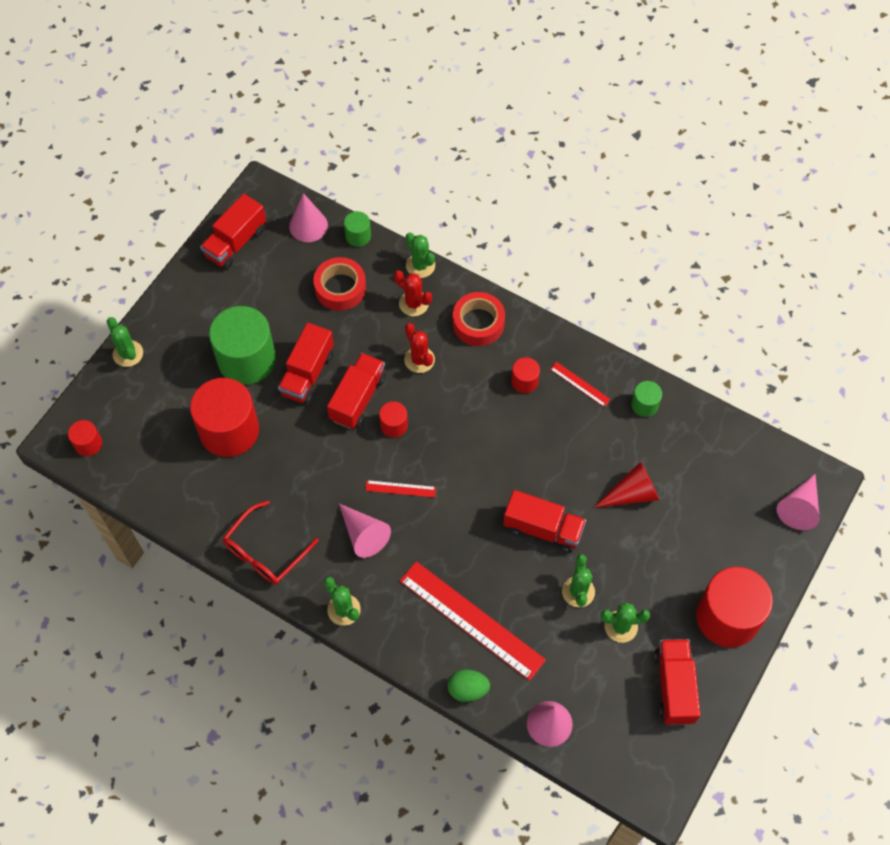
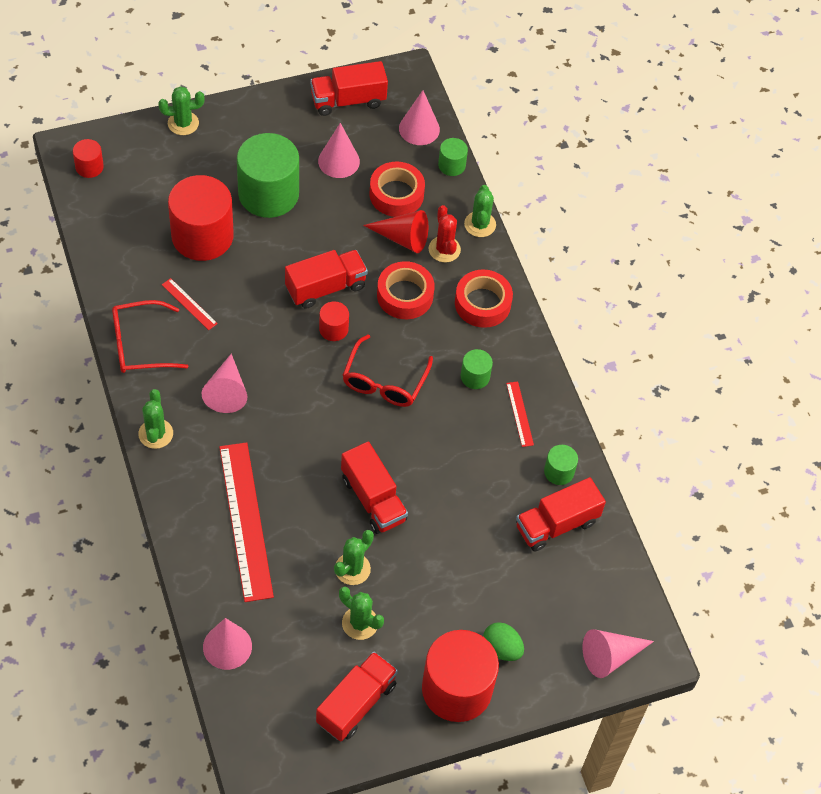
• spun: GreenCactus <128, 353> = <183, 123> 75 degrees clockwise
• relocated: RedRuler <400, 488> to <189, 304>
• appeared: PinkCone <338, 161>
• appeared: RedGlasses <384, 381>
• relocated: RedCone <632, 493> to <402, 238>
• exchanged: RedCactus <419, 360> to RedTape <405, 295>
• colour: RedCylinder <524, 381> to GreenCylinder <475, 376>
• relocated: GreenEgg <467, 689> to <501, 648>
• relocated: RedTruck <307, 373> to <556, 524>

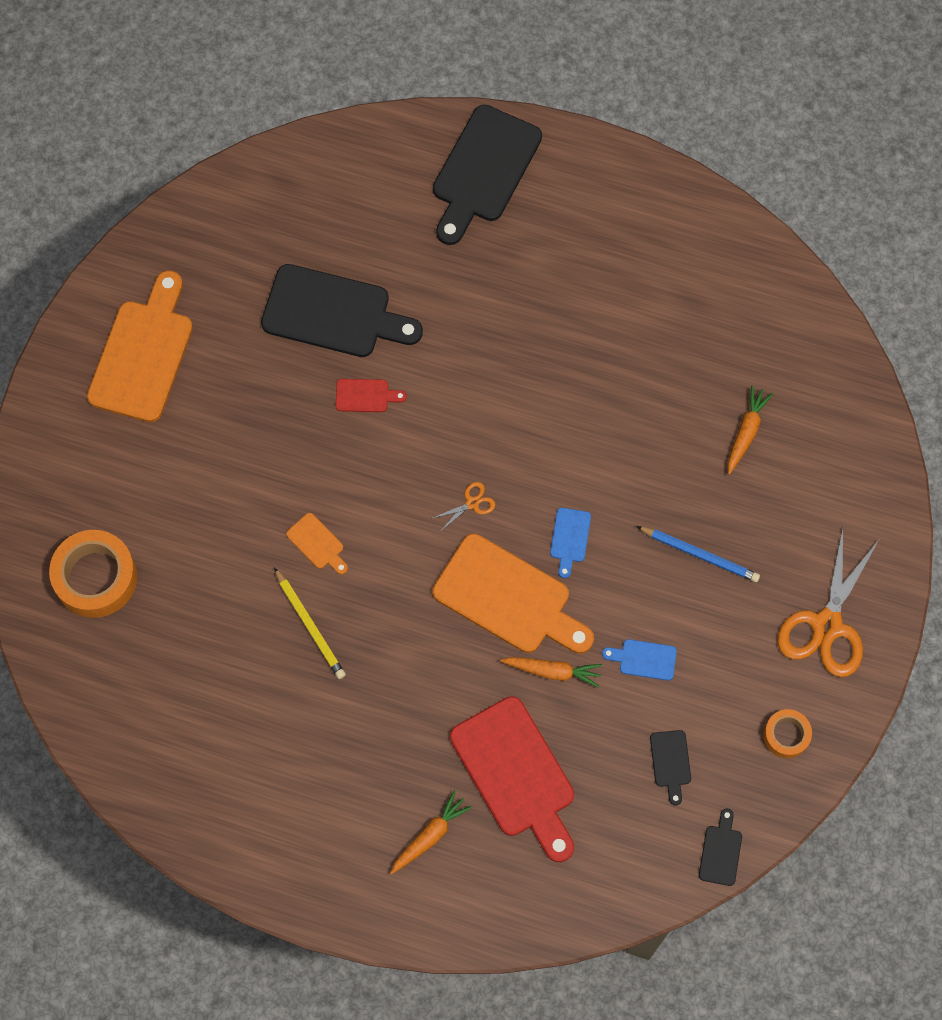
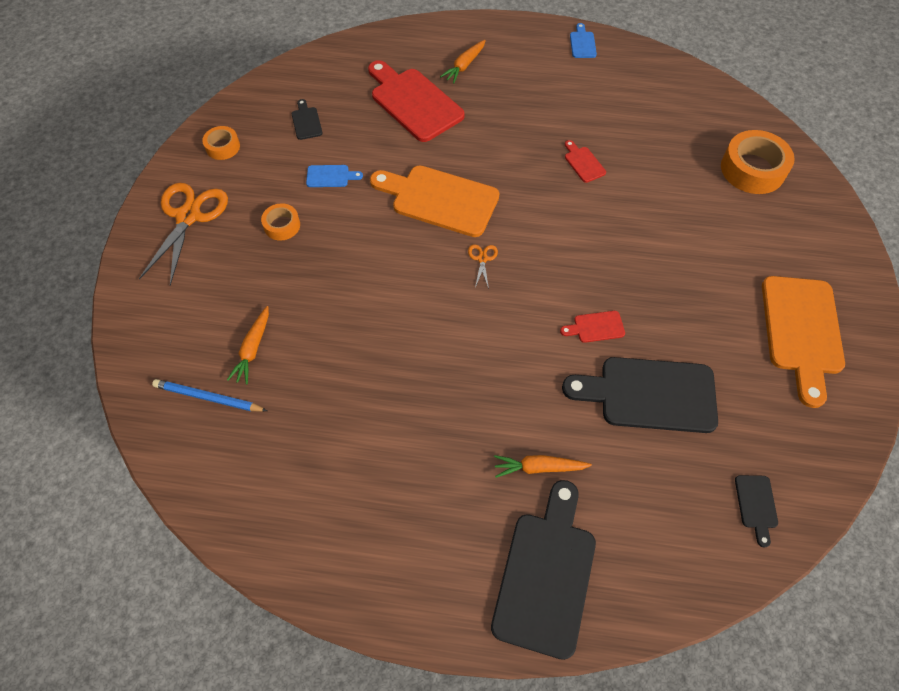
• relocated: BluePencil <699, 554> to <208, 398>
• appeared: OrangeTape <282, 225>
• spun: OrangeScissors <472, 503> = <482, 259> 135 degrees clockwise
• relocated: OrangeCarrot <552, 671> to <539, 467>
• exchanged: YellowPencil <310, 625> to RedCuttingBoard <583, 163>
• relocated: BlueCuttingBoard <570, 538> to <582, 43>
• relocated: BlackCuttingBoard <720, 852> to <756, 505>
• missing: OrangeCuttingBoard <317, 543>

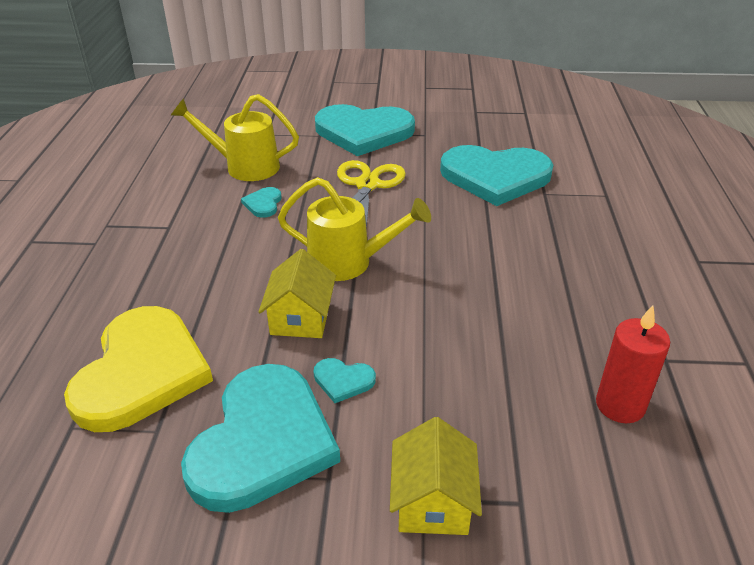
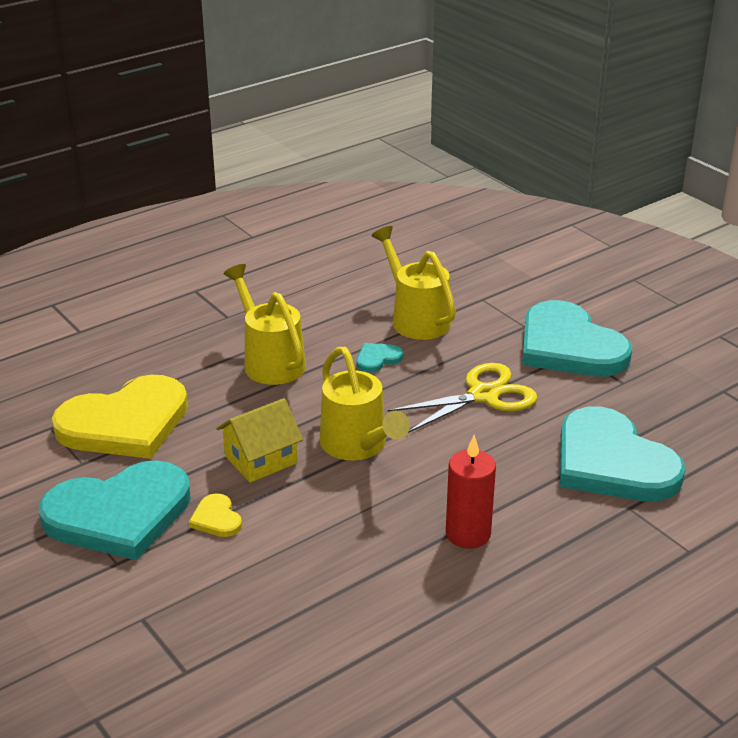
• colour: TurquoiseHeart <343, 380> to YellowHeart <216, 518>
• appeared: YellowWateringCan <270, 361>
• relocated: RedCandle <620, 405> to <468, 534>
• missing: YellowHouse <433, 501>

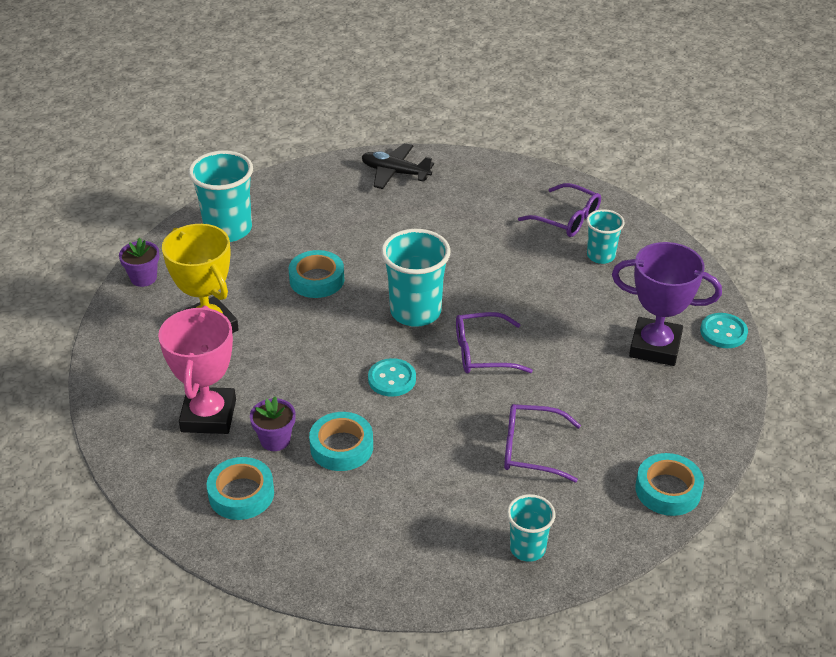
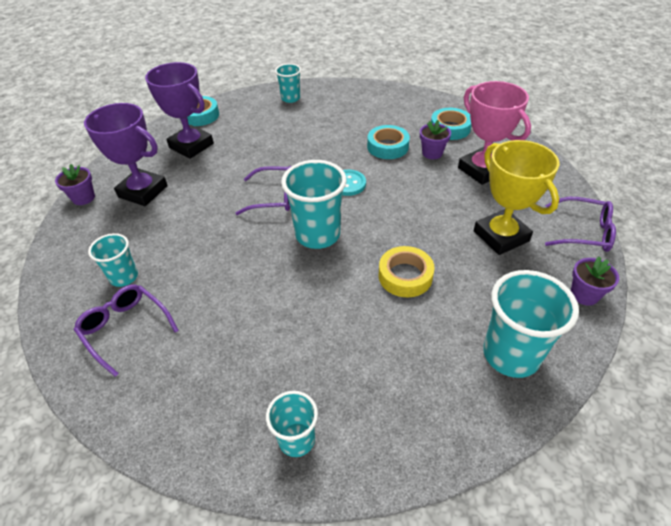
• exchanged: TurquoiseButton <723, 332> to PurpleFlowerPot <83, 198>
• appeared: PurpleTrophy <191, 146>
• exchanged: BlackPlane <395, 173> to TurquoiseCup <296, 439>
• colour: TurquoiseTape <317, 279> to YellowTape <405, 276>
• spun: PinkTrophy <208, 416> = <482, 170> 45 degrees counterclockwise
• relocated: PurpleGlasses <530, 449> to <584, 232>

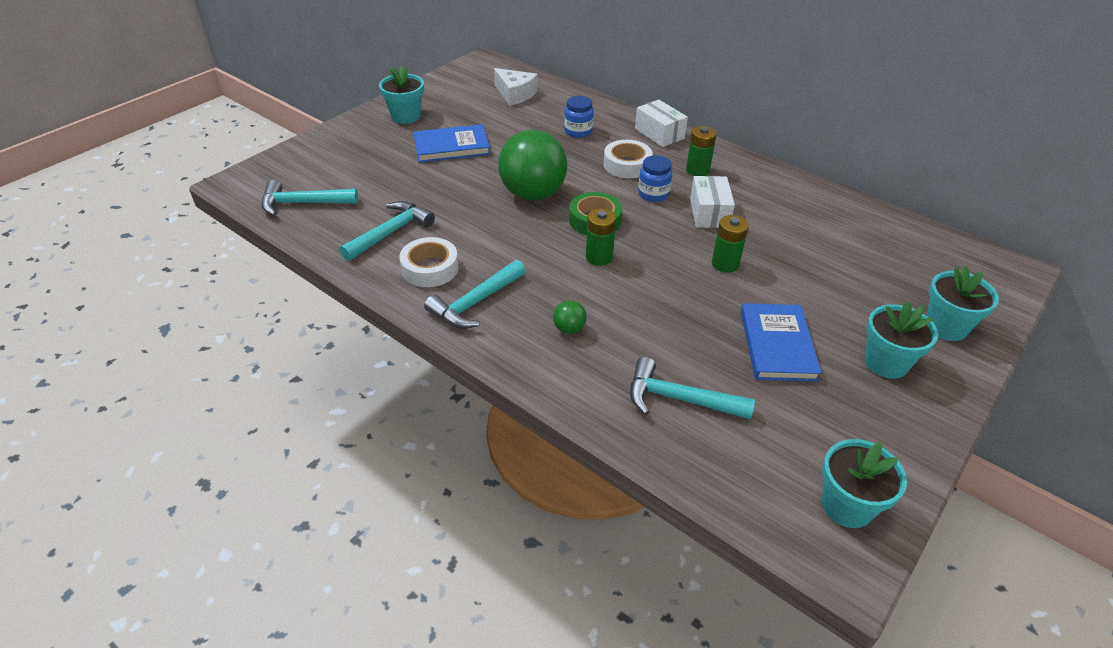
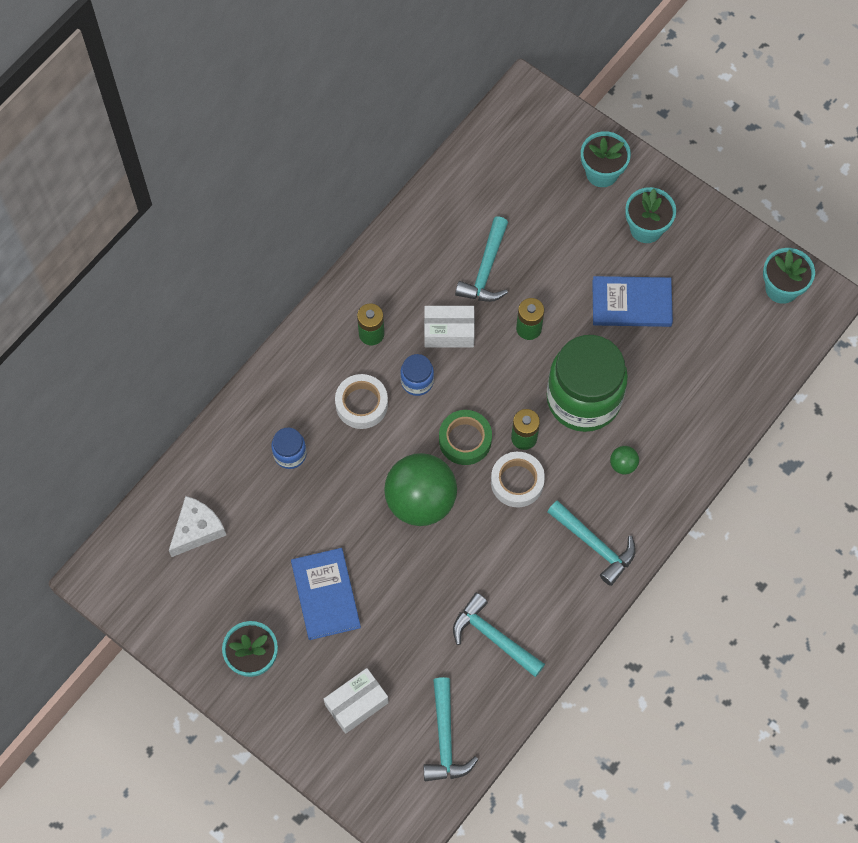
• relocated: WhiteBox <659, 134> to <356, 704>
• relocated: TurquoiseHammer <679, 399> to <486, 270>
• relocated: WhiteTape <430, 268> to <517, 482>
• appeared: GreenJar <583, 399>

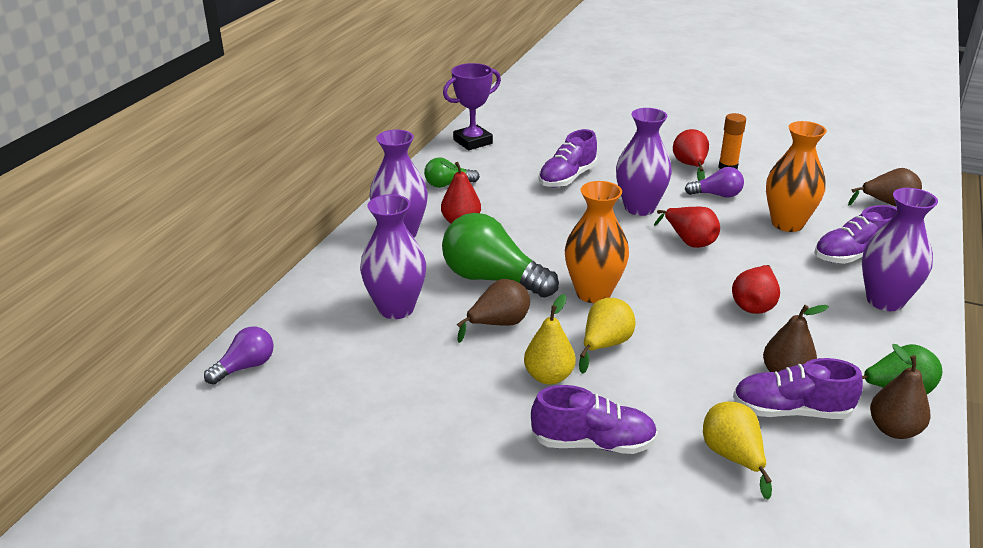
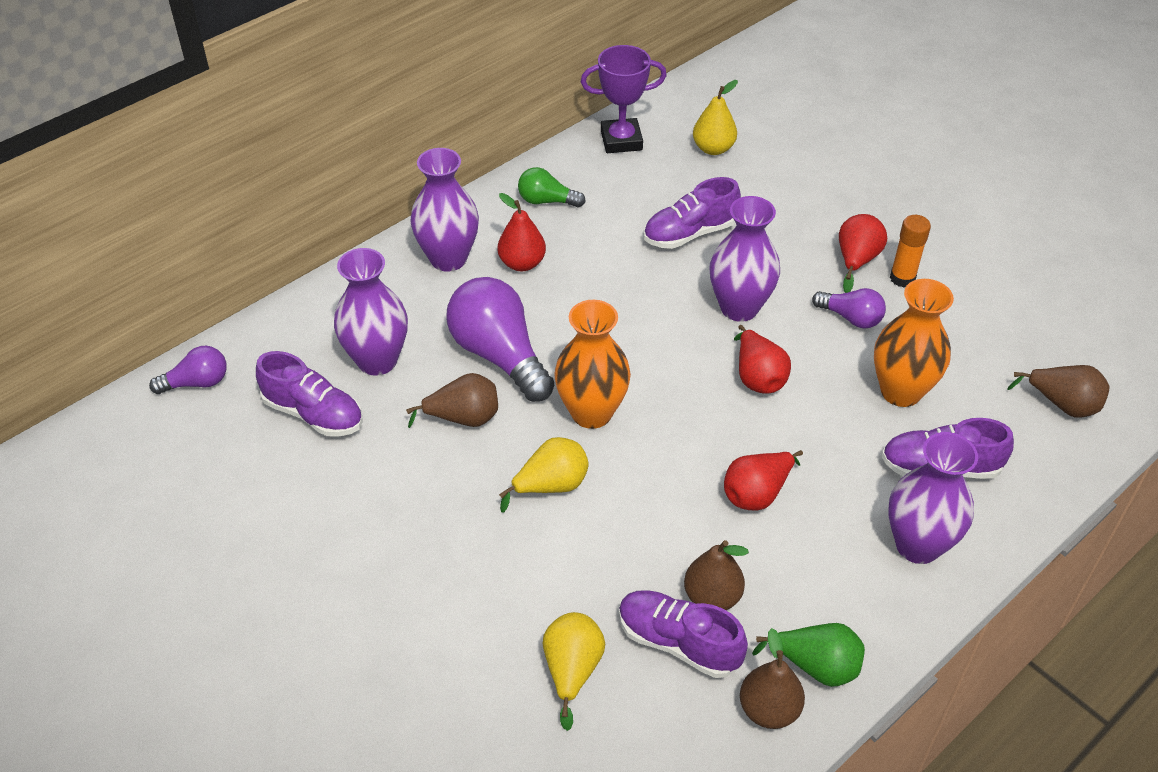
• relocated: PurpleShoe <593, 443> to <313, 414>
• colour: GreenLightBulb <492, 279> to PurpleLightBulb <499, 355>
• relocated: YellowPear <549, 377> to <713, 148>

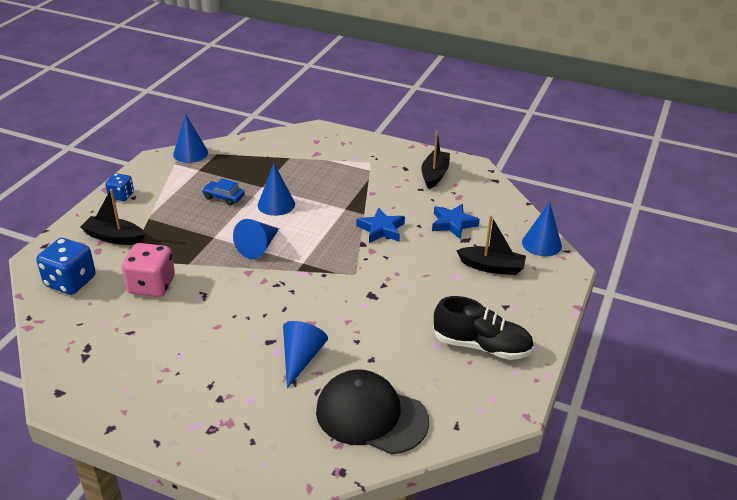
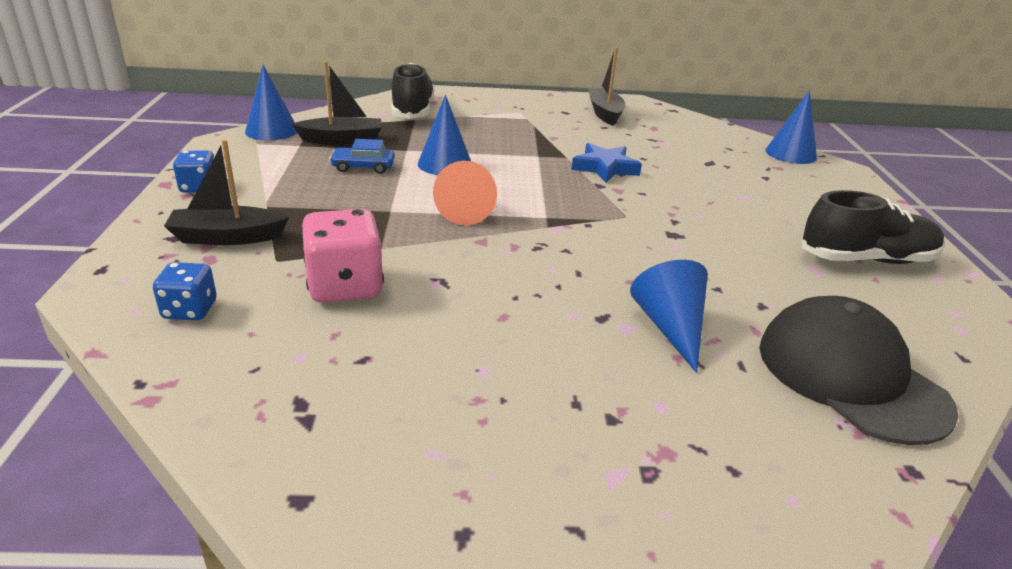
• size: BlueDice <70, 282> = <190, 310> x0.59
• relocated: BlackBoat <492, 267> to <342, 140>
• appeared: BlackShoe <412, 110>
• colour: BlueCone <258, 247> to OrangeCone <467, 210>
• spun: BlackCap <371, 416> = <850, 376> 60 degrees clockwise
• missing: BlueStar <453, 224>

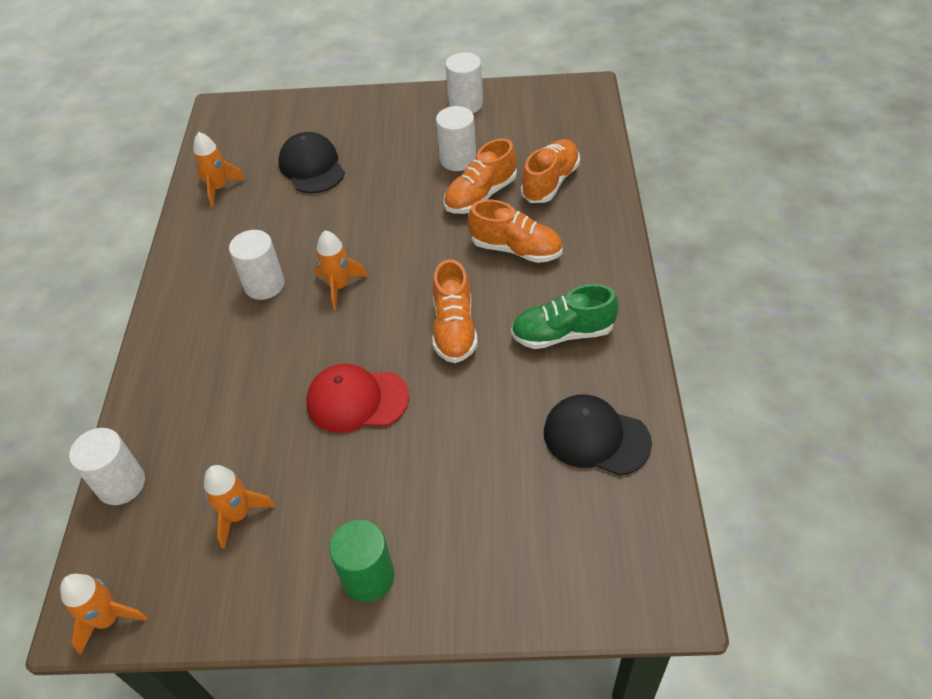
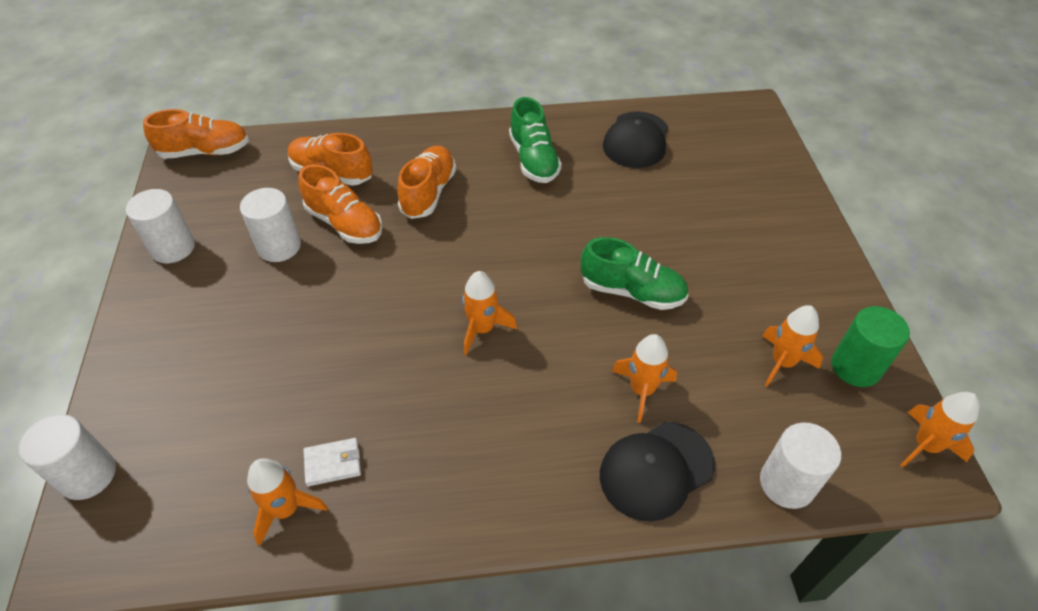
• relocated: WhiteCylinder <264, 285> to <88, 475>
• relocated: OrangeShoe <454, 328> to <205, 152>
• appeared: WhiteWallet <333, 463>
• exchanged: RedCap <357, 400> to GreenShoe <632, 291>
• relocated: BlackCap <312, 167> to <656, 470>
• appeared: OrangeRocket <642, 390>
• relocated: GreenCylinder <368, 577> to <855, 367>

